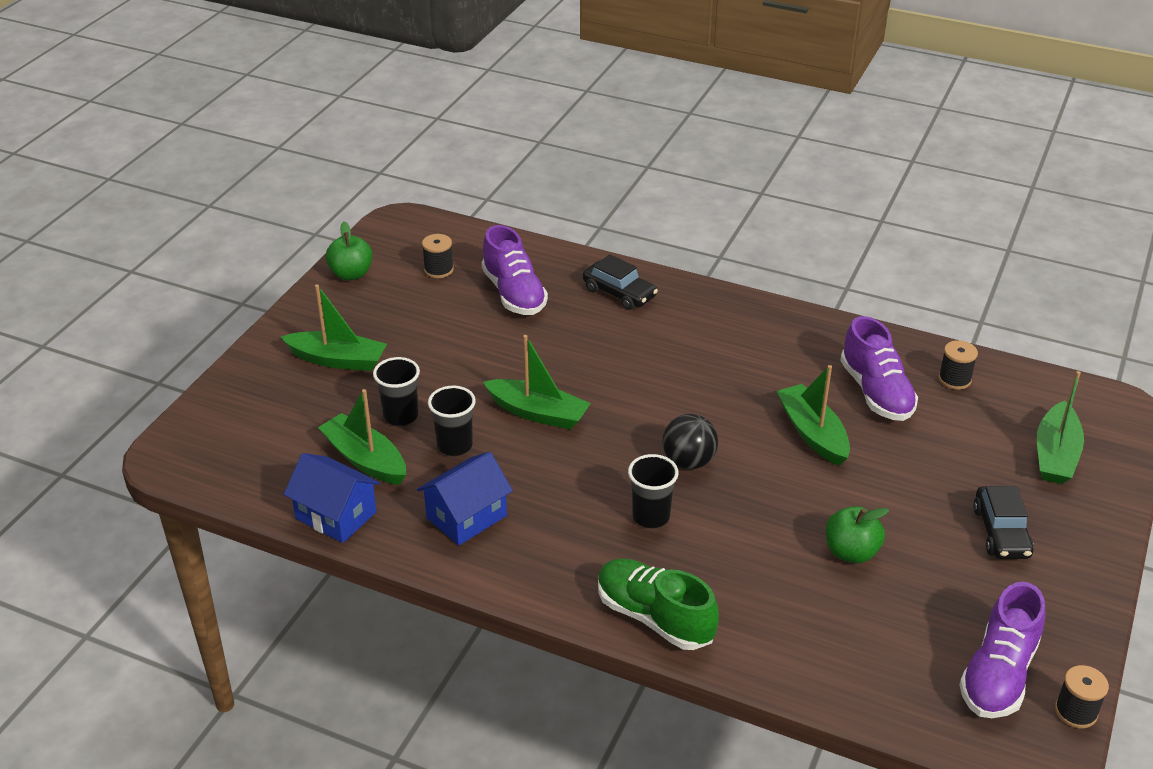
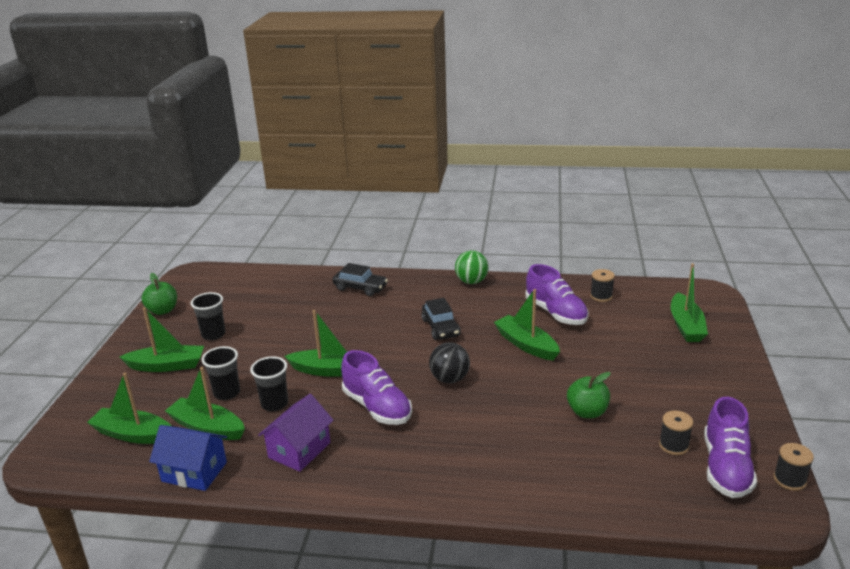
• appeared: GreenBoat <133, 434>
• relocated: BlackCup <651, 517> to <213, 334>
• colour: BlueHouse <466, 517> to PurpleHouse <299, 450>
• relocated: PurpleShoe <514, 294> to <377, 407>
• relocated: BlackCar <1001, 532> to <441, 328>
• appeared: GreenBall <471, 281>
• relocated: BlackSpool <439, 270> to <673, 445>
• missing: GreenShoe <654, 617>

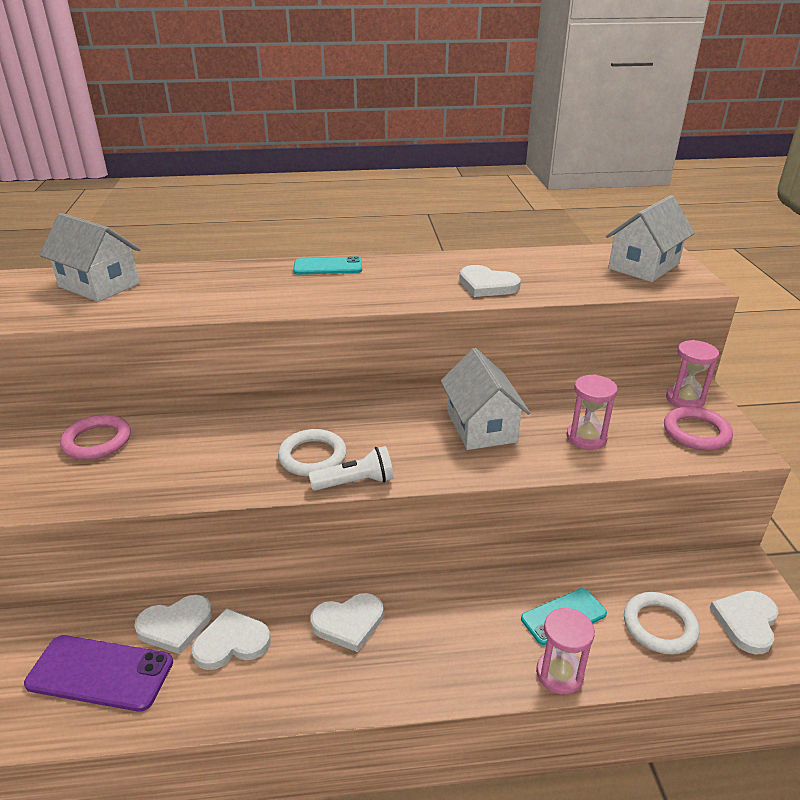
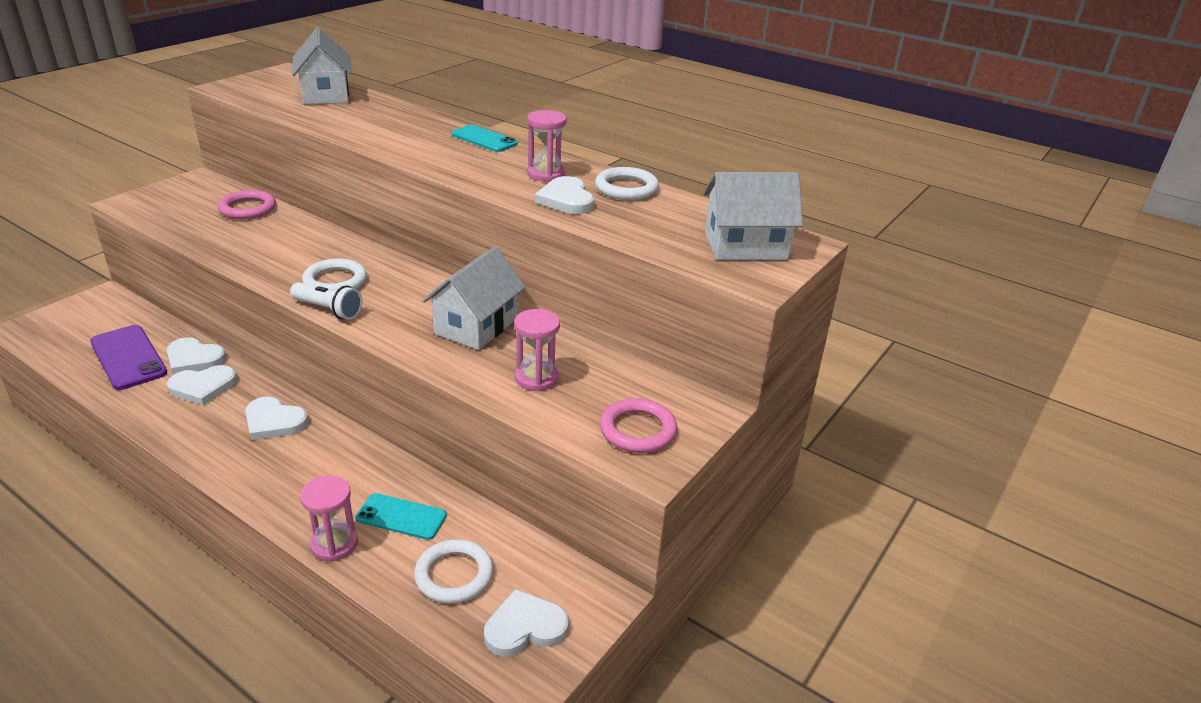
• spun: WhiteHeart <231, 643> = <203, 387> 135 degrees clockwise
• relocated: PinkHourglass <685, 399> to <546, 174>
• appeared: WhiteRing <626, 188>

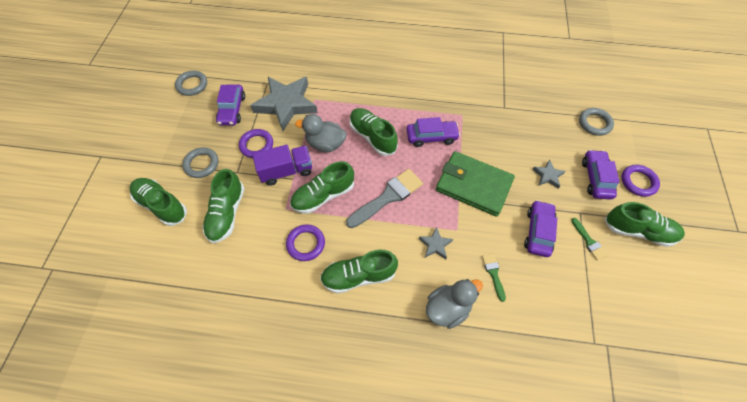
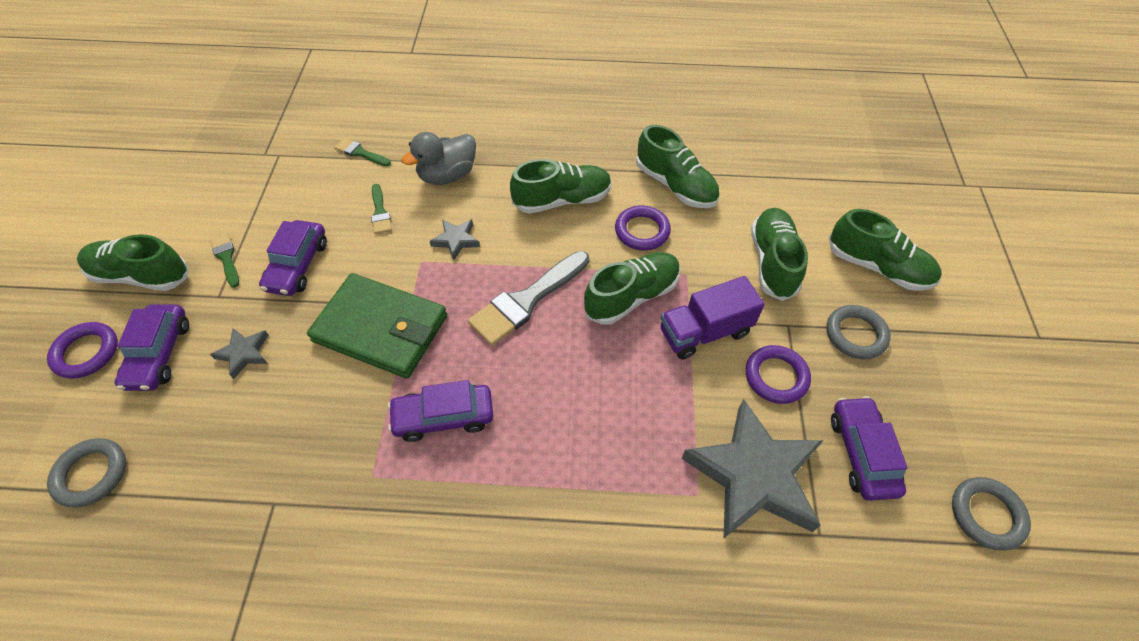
• appeared: GreenBrush <360, 153>
• relocated: GreenShoe <372, 137> to <675, 185>
• missing: GreyDuck <325, 144>

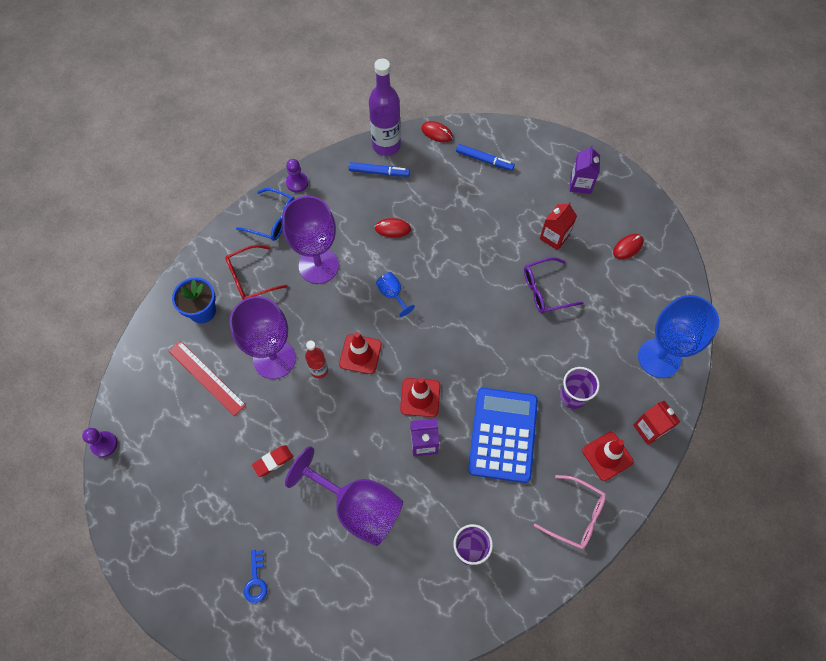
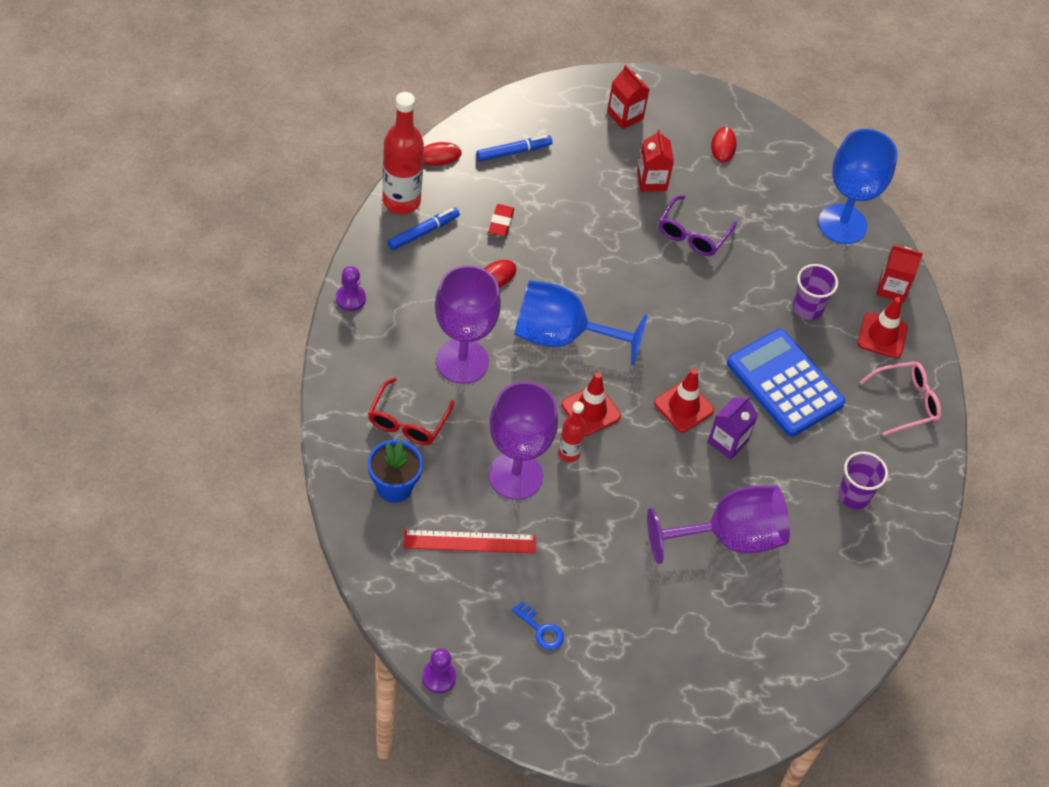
• colour: PurpleBottle <386, 145> to RedBottle <401, 201>
• relocated: RedEraser <273, 461> to <501, 222>
• relocated: BlueKey <256, 580> to <541, 629>
• size: BlueGoblet <392, 294> = <561, 336> x2.26
• colour: PurpleCarton <580, 184> to RedCarton <625, 115>
• missing: BlueGlasses <273, 220>

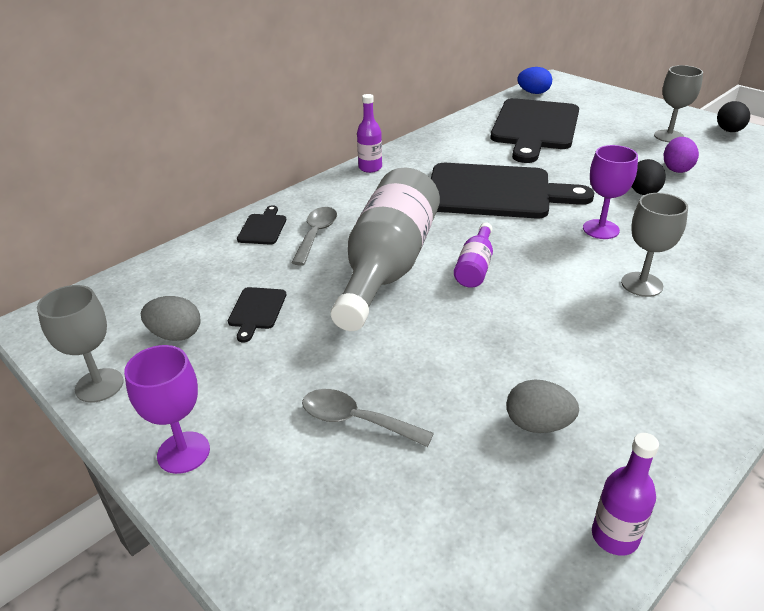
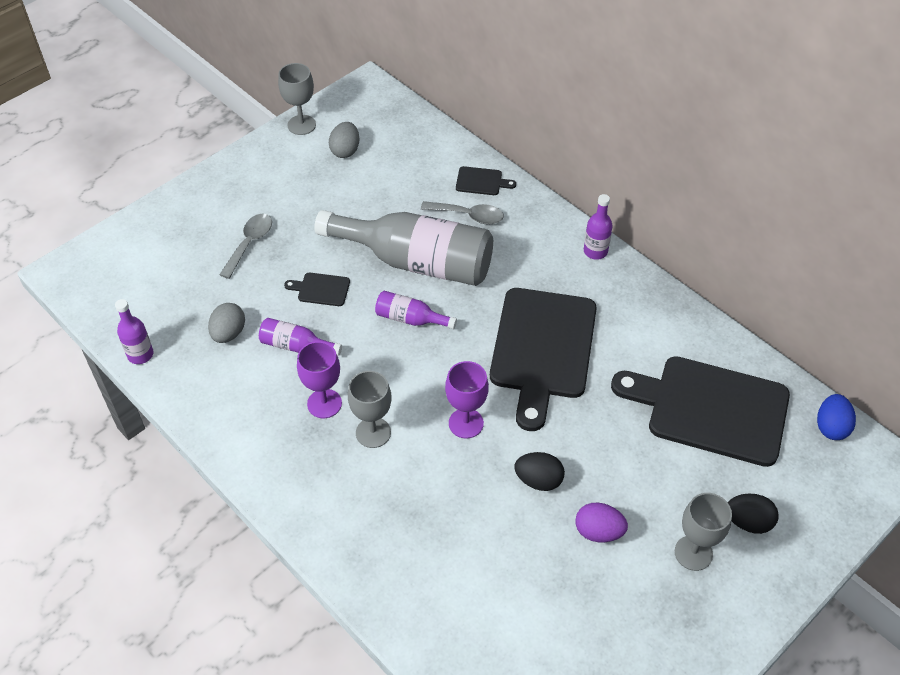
• appeared: PurpleBottle <296, 346>
• relocated: BlackCuttingBoard <257, 310> to <321, 289>
• relocated: PurpleGoblet <183, 452> to <324, 403>
• relocated: BlackEgg <729, 131> to <748, 522>

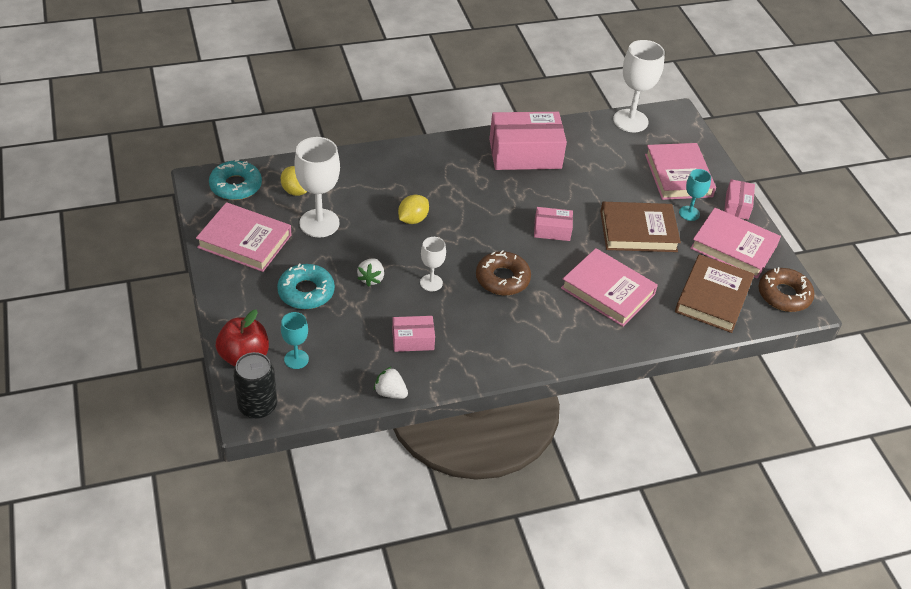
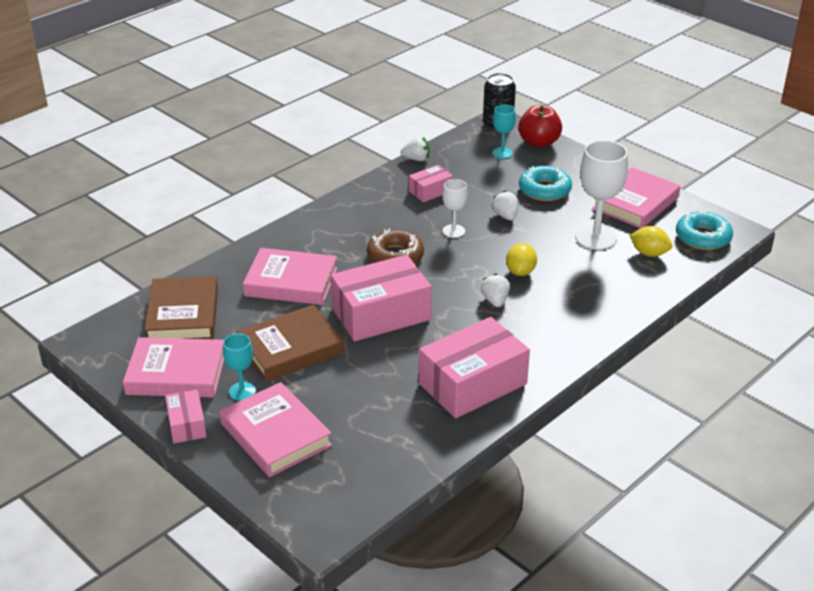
• size: PinkBox <552, 230> = <381, 314> x1.99
• appeared: WhiteStrawberry <495, 301>
• spun: PinkBook <245, 241> = <635, 203> 45 degrees counterclockwise
• missing: WhiteGoblet <630, 121>
• missing: BrownDonut <784, 295>

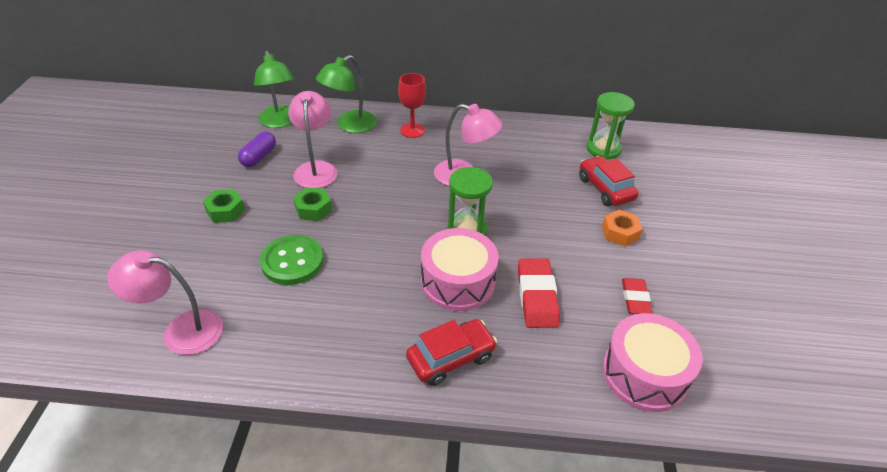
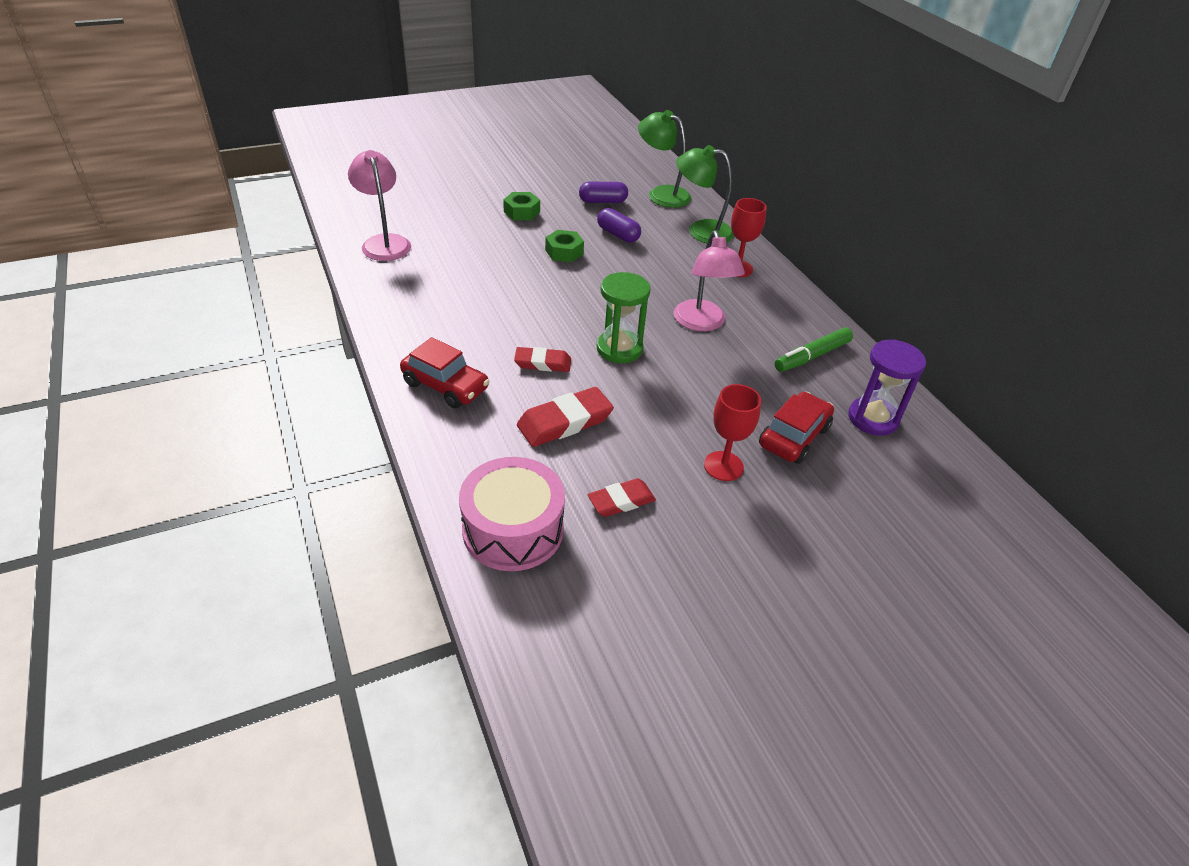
• exchanged: PinkDrum <457, 281> to RedEraser <543, 363>
• exchanged: PinkLamp <316, 169> to PurpleCapsule <618, 234>
• spun: GreenLamp <280, 122> = <661, 194> 90 degrees clockwise
• exchanged: OrangeNut <620, 233> to RedGoblet <723, 466>
• appeared: GreenMarker <812, 356>
• colour: GreenHourglass <603, 149> to PurpleHourglass <873, 418>
• missing: GreenButton <292, 261>

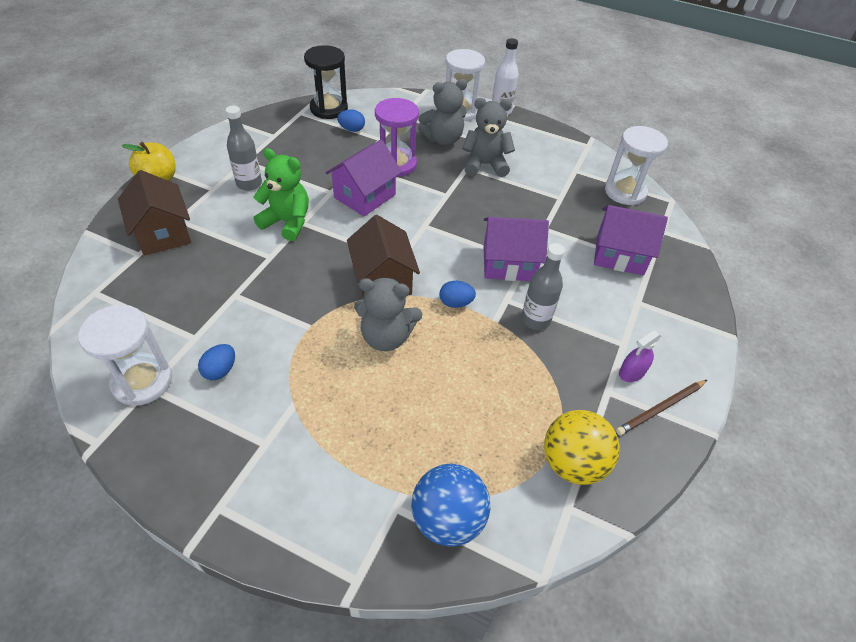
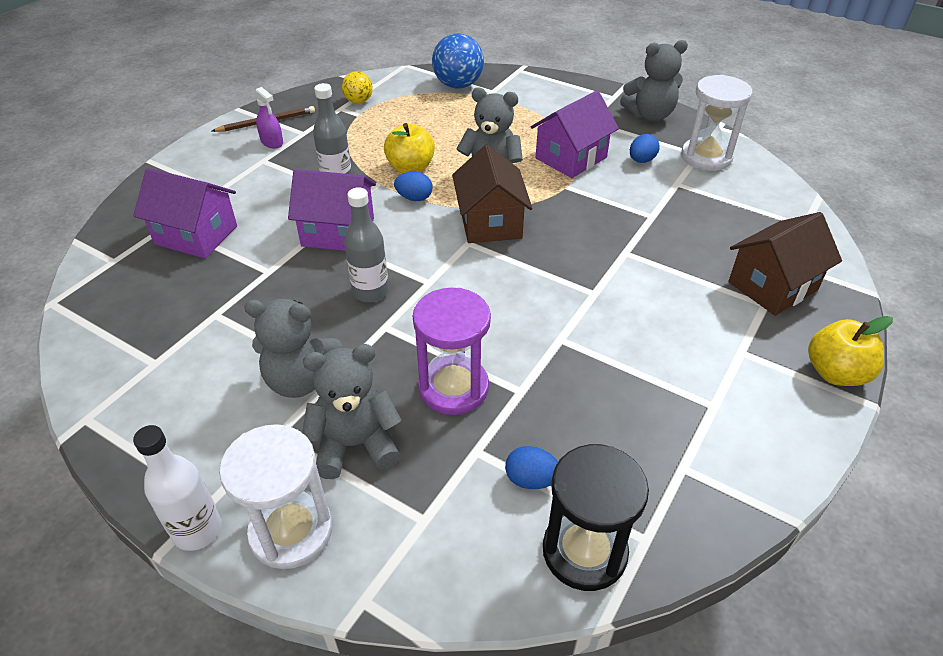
• spun: PurpleSprayBottle <632, 372> = <272, 142> 75 degrees clockwise
• size: YellowBall <572, 463> = <358, 101> x0.58
• relocated: GreyBottle <249, 184> to <370, 292>
• appeared: YellowApple <410, 168>
• relocated: PurpleHouse <365, 196> to <571, 158>
• appeared: GreyTeddyBear <650, 115>
• spun: BrownHouse <163, 233> = <772, 286> 75 degrees clockwise
• missing: GreenTeddyBear <287, 222>
• missing: WhiteHourglass <625, 192>

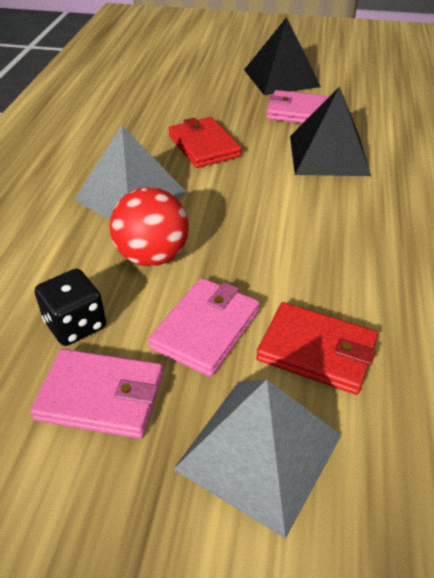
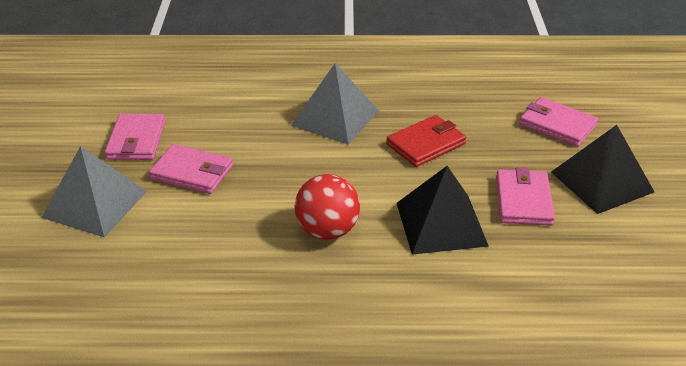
• relocated: RedBall <152, 256> to <327, 230>
• appeared: PinkWallet <557, 125>
• missing: BlackDice <75, 325>
• missing: RedWallet <317, 351>

